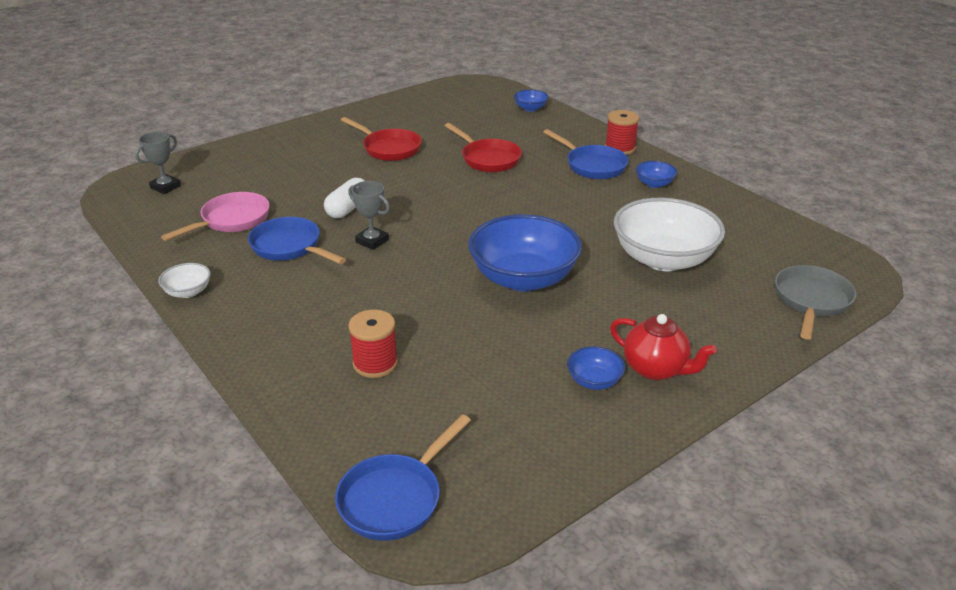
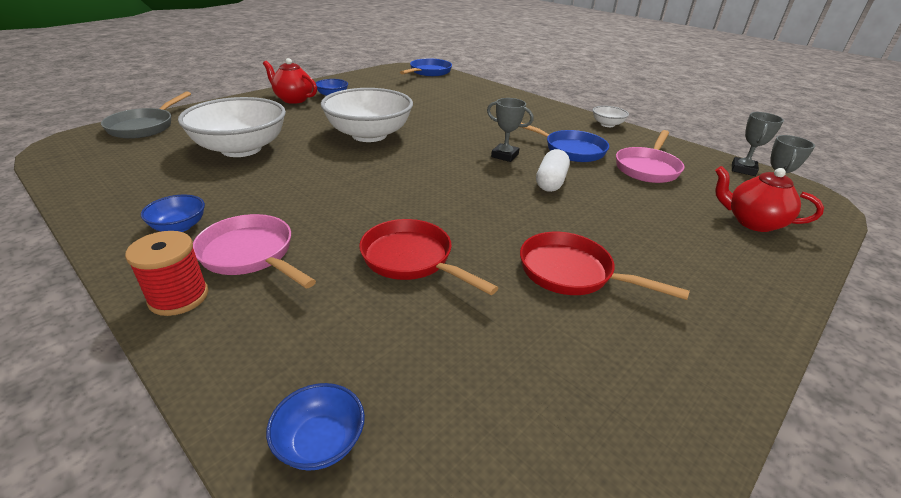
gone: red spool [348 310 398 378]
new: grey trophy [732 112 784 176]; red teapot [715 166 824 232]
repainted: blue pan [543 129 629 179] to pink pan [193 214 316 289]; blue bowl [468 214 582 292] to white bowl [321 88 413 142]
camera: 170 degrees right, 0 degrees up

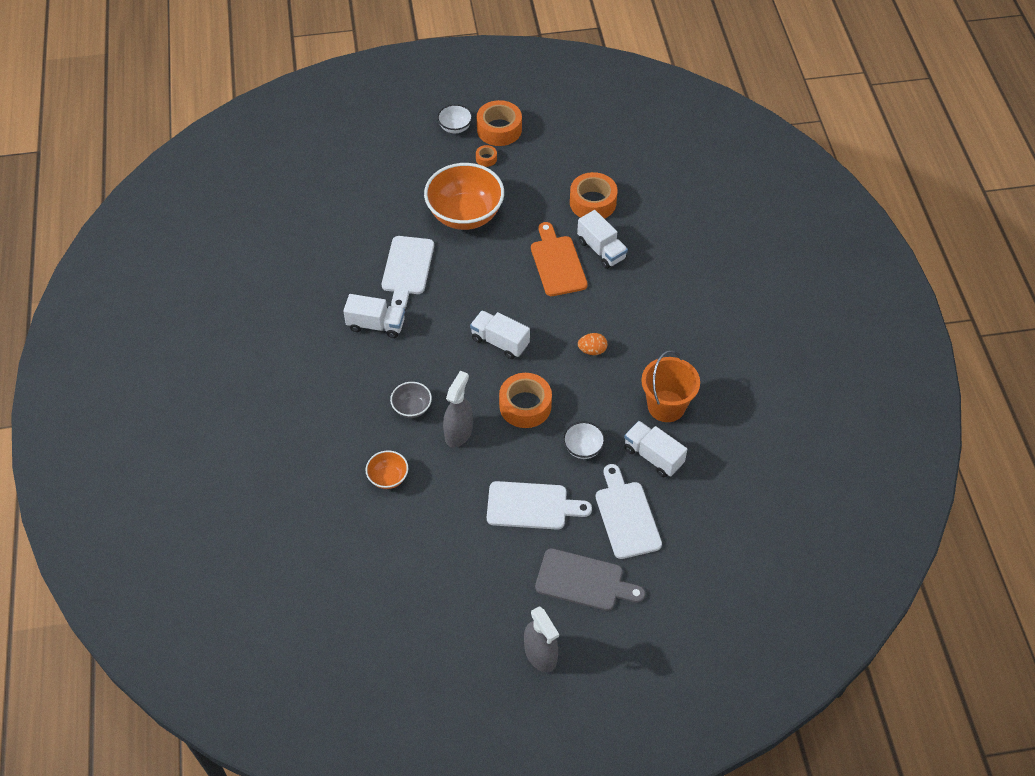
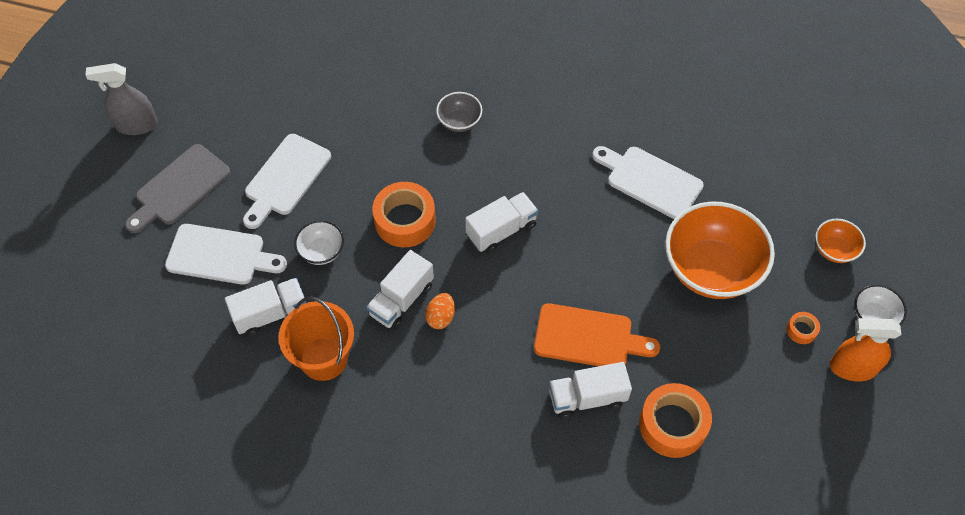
gone: grey spray bottle [443 371 473 447]
shifted: white truck [343 294 405 338] to [366 250 434 330]; orange bowl [366 450 408 489] to [816 219 866 263]
swapped: orange tape [477 100 522 146] to orange spray bottle [830 318 901 381]
camera: 115 degrees right, 5 degrees up

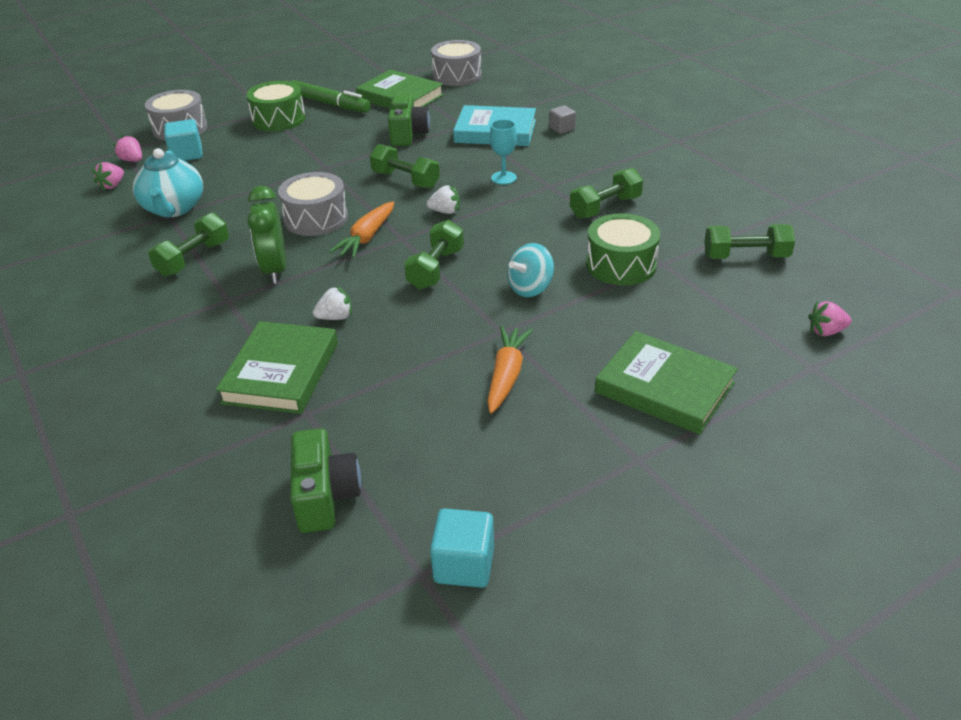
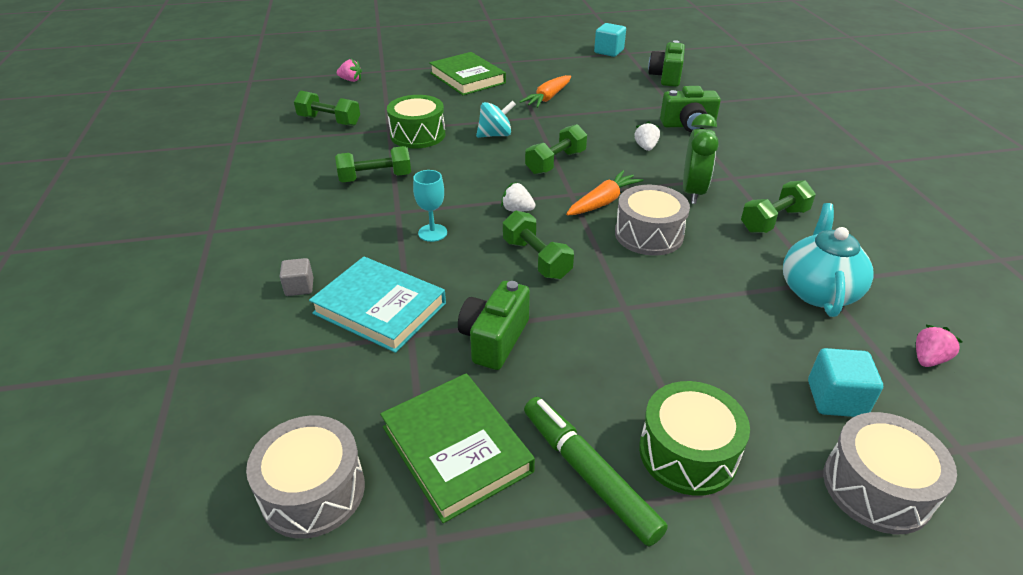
gone: pink strawberry [113 135 142 162]
swapped: green book [216 321 338 414] to green camera [660 86 721 132]
rotated: white strawberry [313 286 352 320] = [634 121 660 151] 90 degrees clockwise
camera: 160 degrees left, 0 degrees up

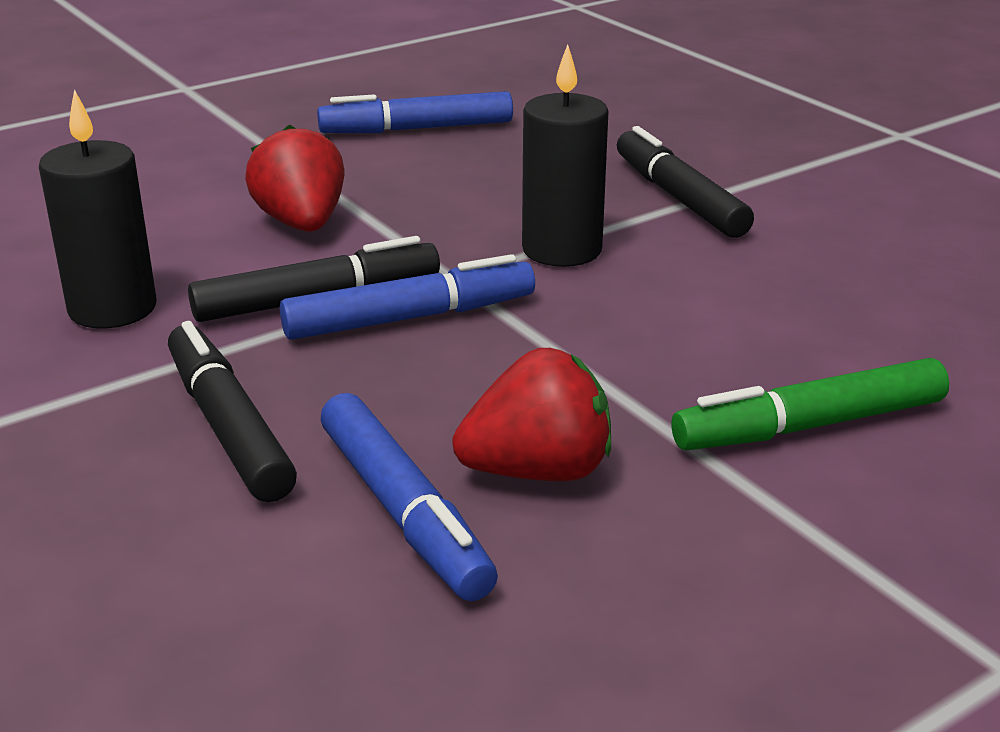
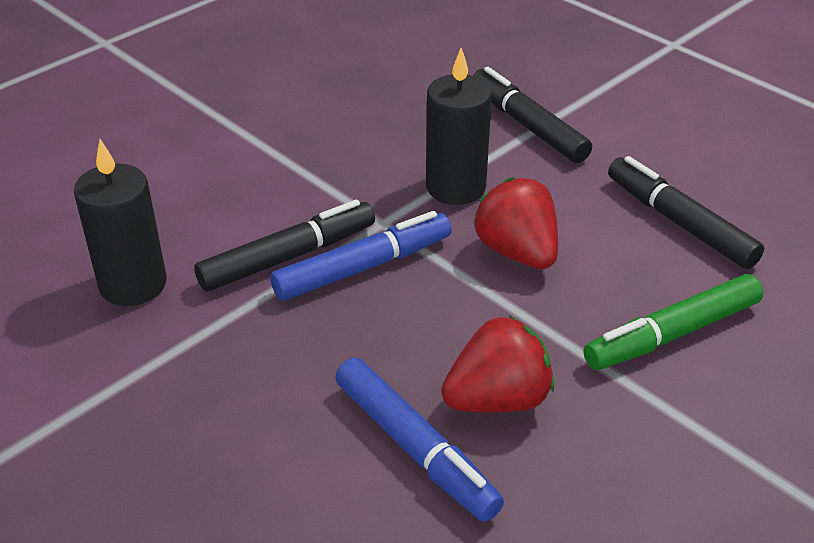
gone: blue marker [317 91 513 133]
shifted: red strawberry [245 124 345 232] to [474 177 558 269]; black marker [168 321 297 502] to [608 156 764 269]
camera: 10 degrees left, 10 degrees up

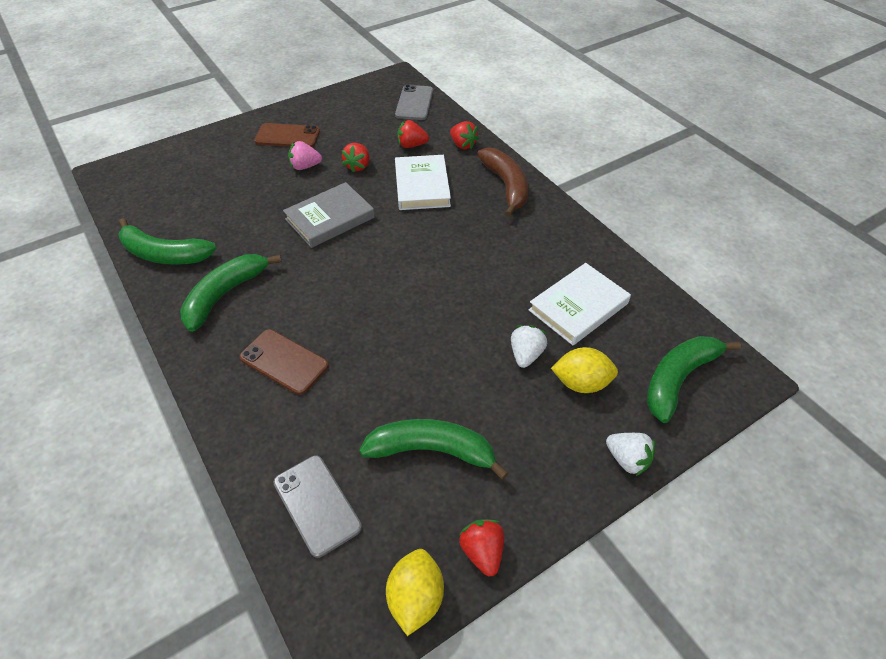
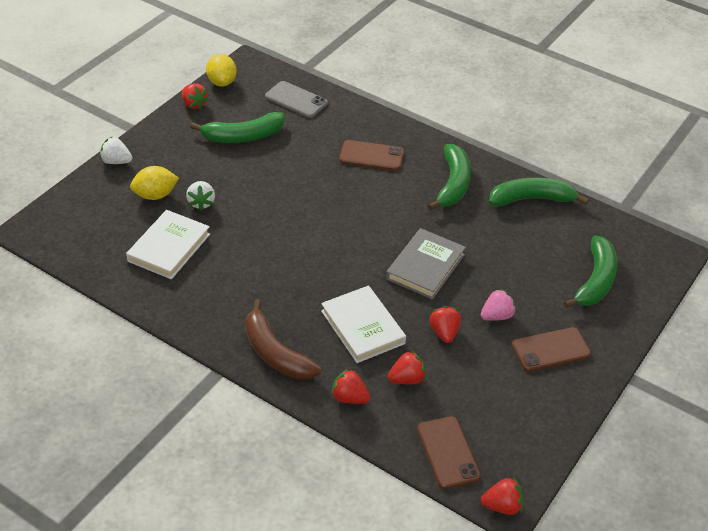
new: red strawberry [481 477 524 515]
shifted: green banana [647 336 741 423] to [564 235 617 308]
repainted: grey phone [395 85 433 120] to brown phone [417 416 481 489]
camera: 155 degrees right, 5 degrees down

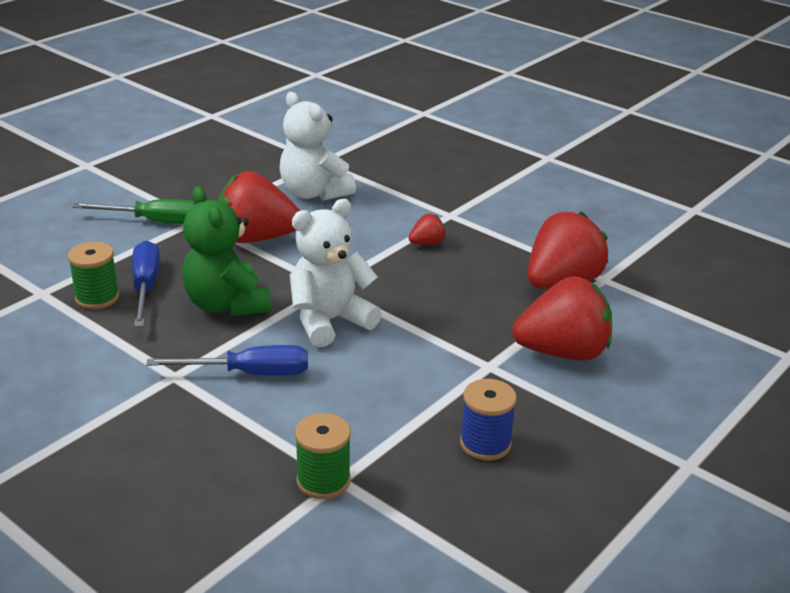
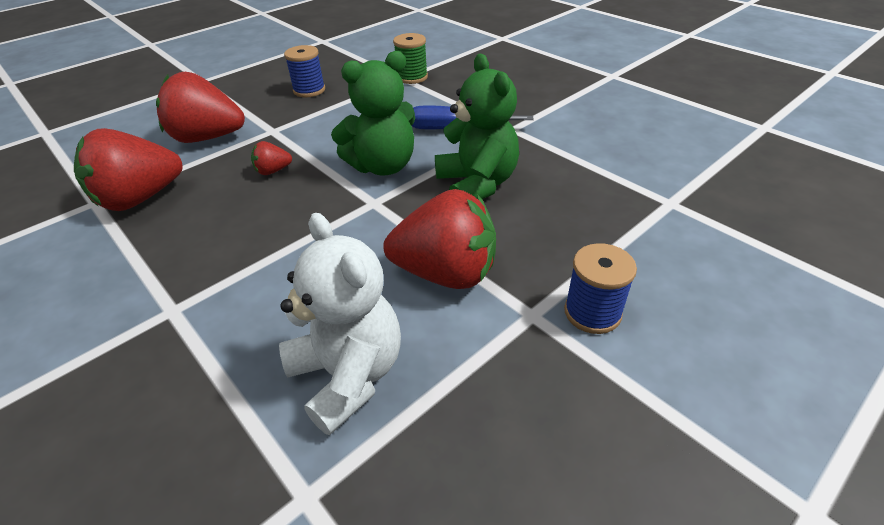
gone: blue screwdriver [132 241 160 327]; green spool [68 242 119 309]
shifted: red strawberry [409 214 446 245] to [251 141 292 175]
swapped: green screwdriver [72 199 196 224] to blue spool [564 243 637 334]
repainted: white teddy bear [290 199 382 348] to green teddy bear [331 51 415 175]
camera: 170 degrees left, 10 degrees up

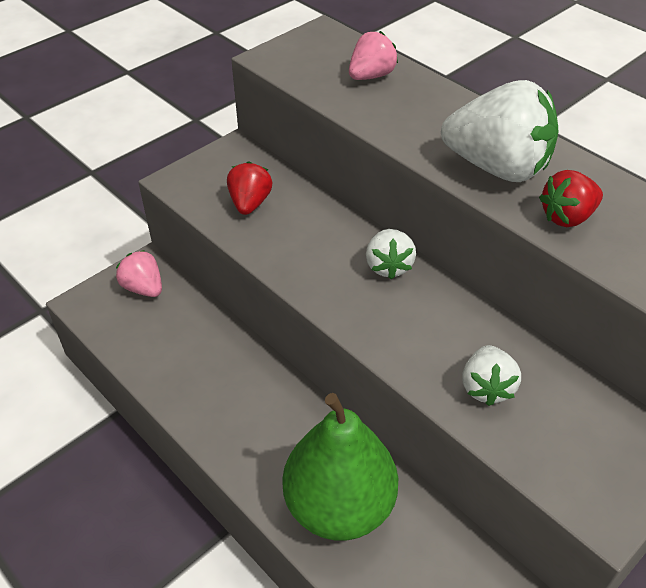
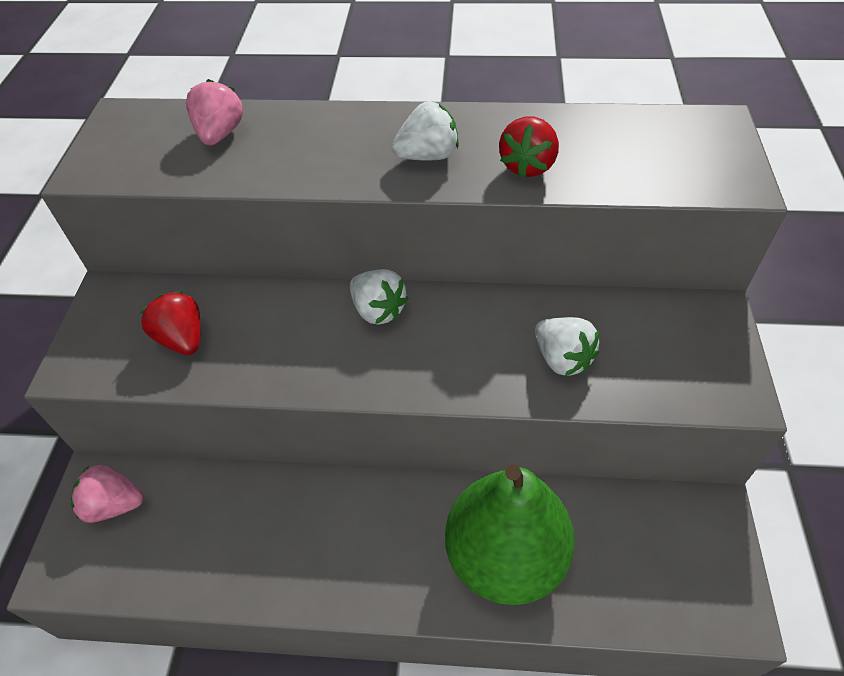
scaled: white strawberry [441 80 559 182] = [392 101 459 160] x0.55
camera: 40 degrees left, 5 degrees up

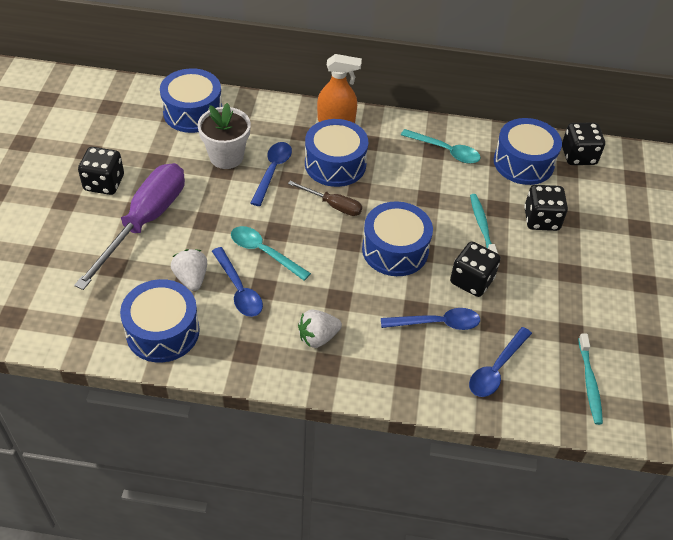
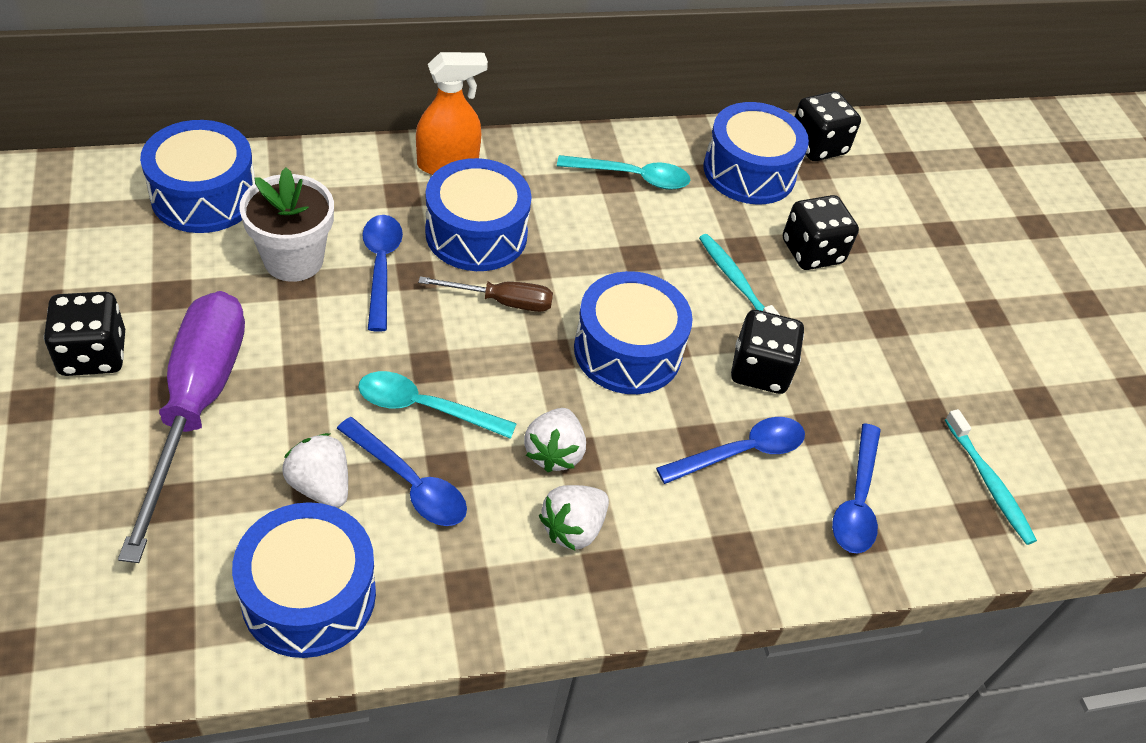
new: white strawberry [524 408 586 472]
camera: 25 degrees left, 0 degrees up

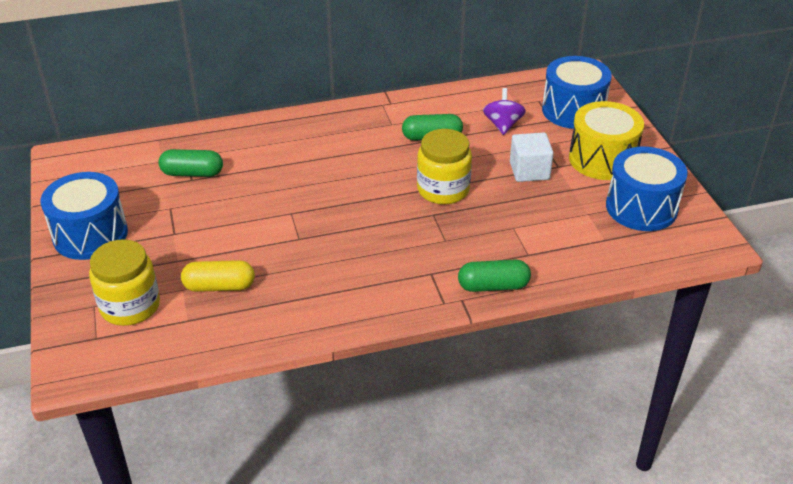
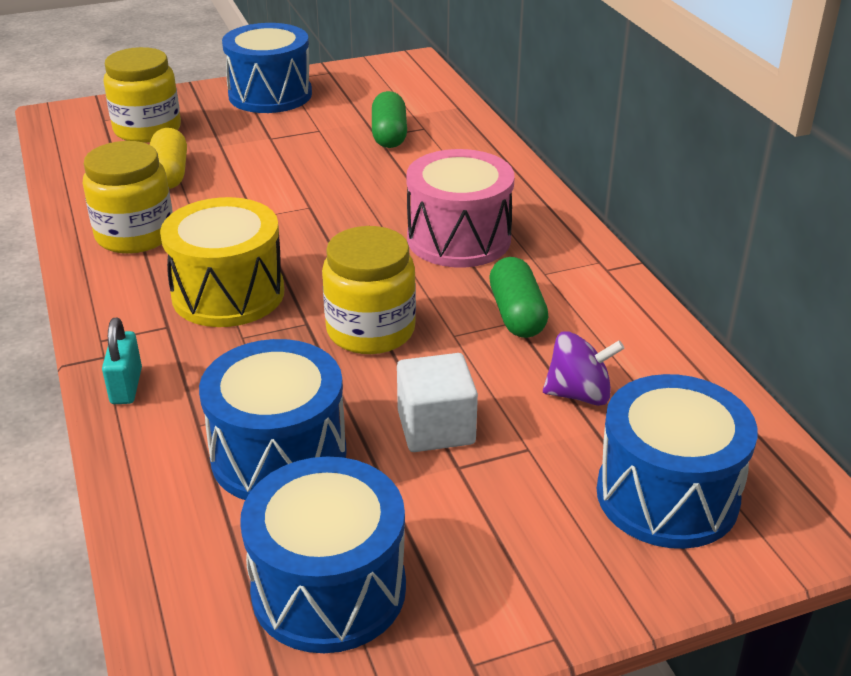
new: yellow jar [83 141 173 254]; pink drum [407 149 515 268]; blue drum [199 339 347 500]
shifted: yellow drum [569 101 644 180] to [160 197 285 327]
swapped: green capsule [458 259 531 292] to turquoise padlock [102 318 142 404]
camera: 85 degrees right, 5 degrees down

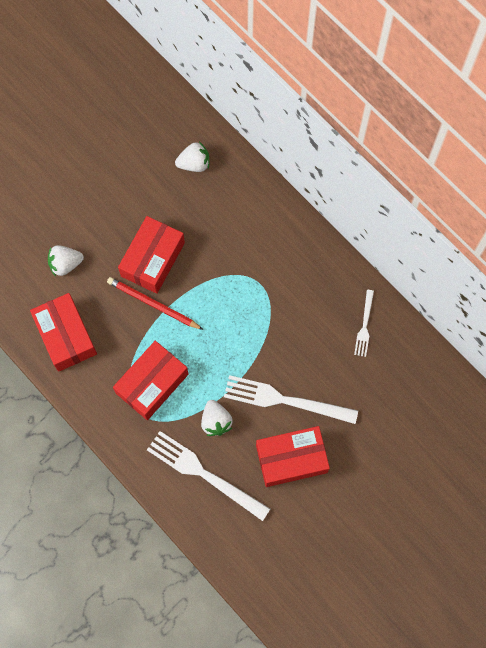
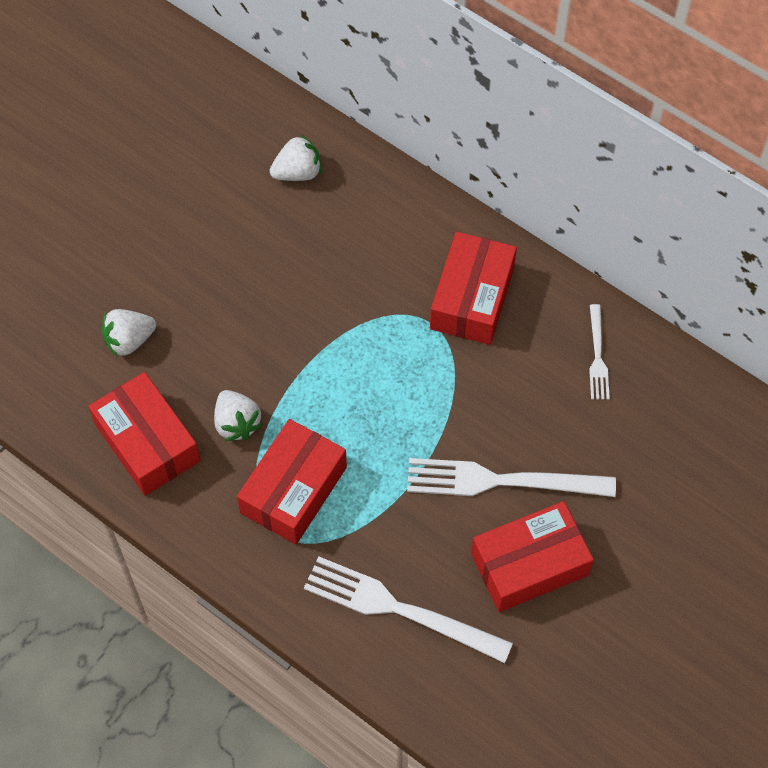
gone: red pencil [107 277 203 330]
shifted: red box [118 216 185 294] to [430 231 517 345]; white strawberry [201 400 233 436] to [214 390 263 441]
camera: 10 degrees left, 10 degrees down

